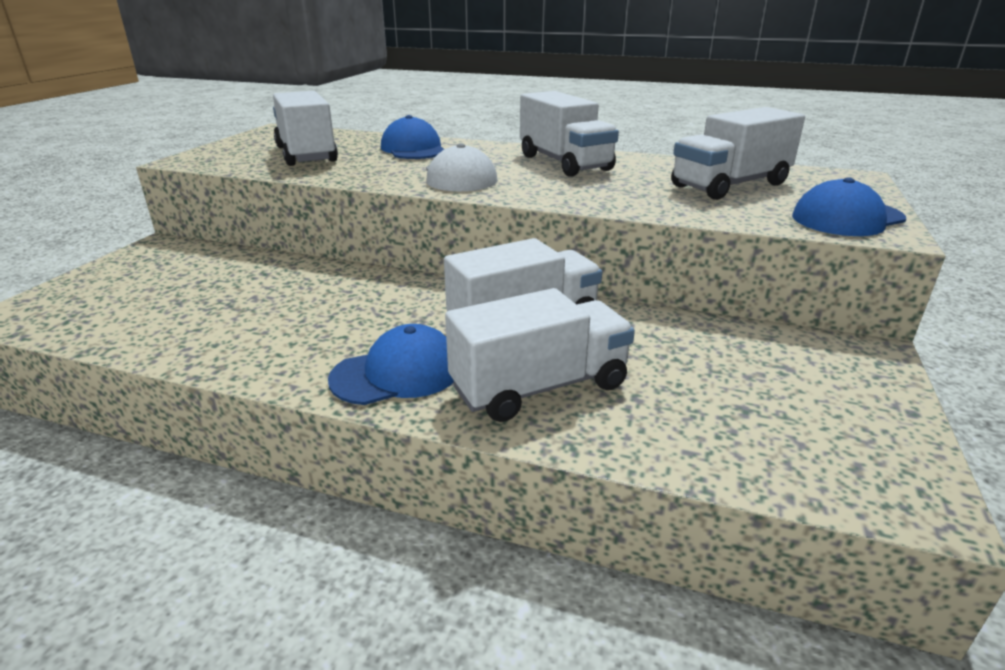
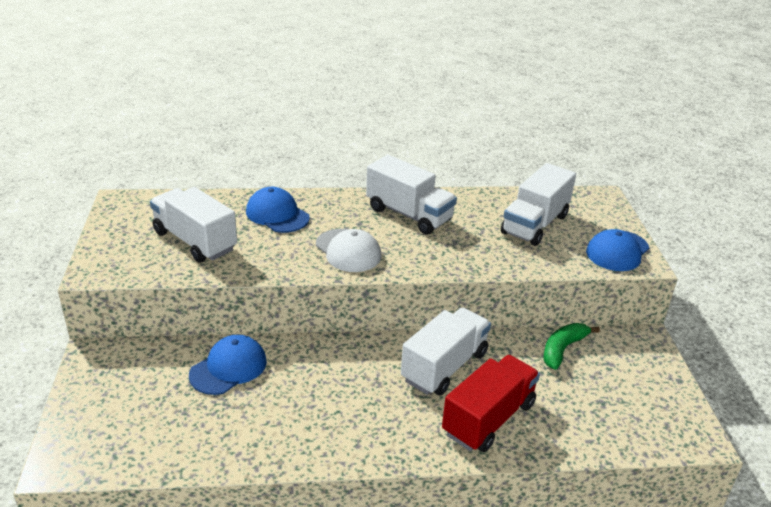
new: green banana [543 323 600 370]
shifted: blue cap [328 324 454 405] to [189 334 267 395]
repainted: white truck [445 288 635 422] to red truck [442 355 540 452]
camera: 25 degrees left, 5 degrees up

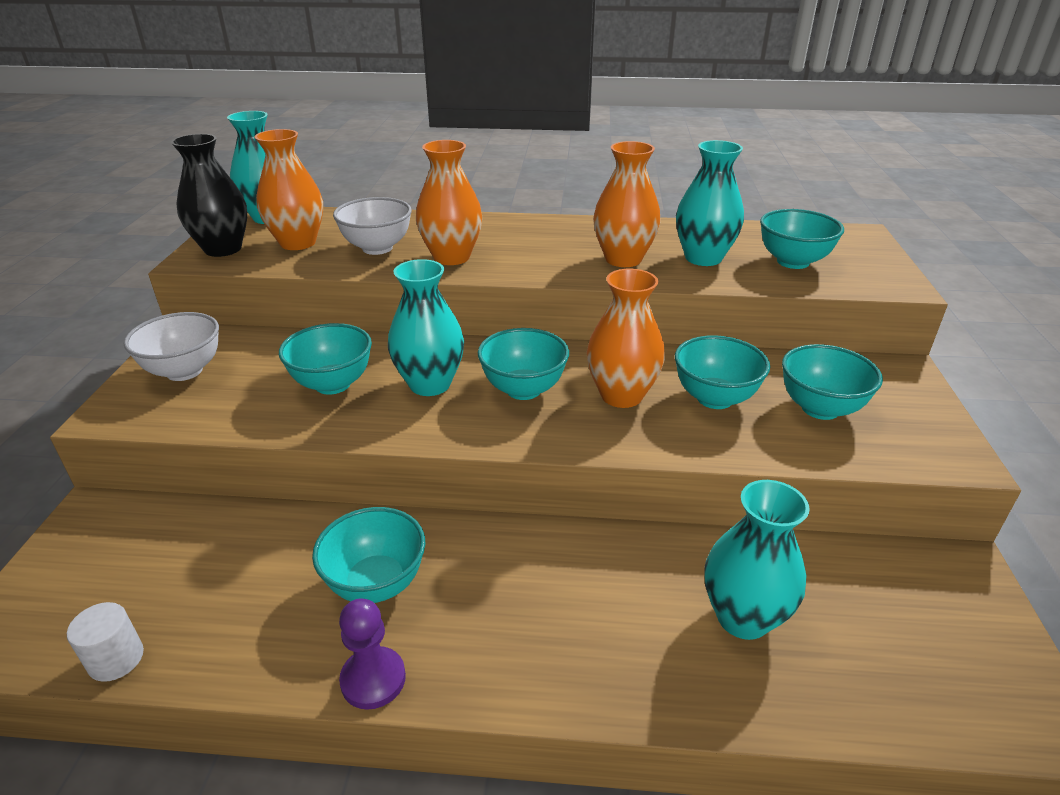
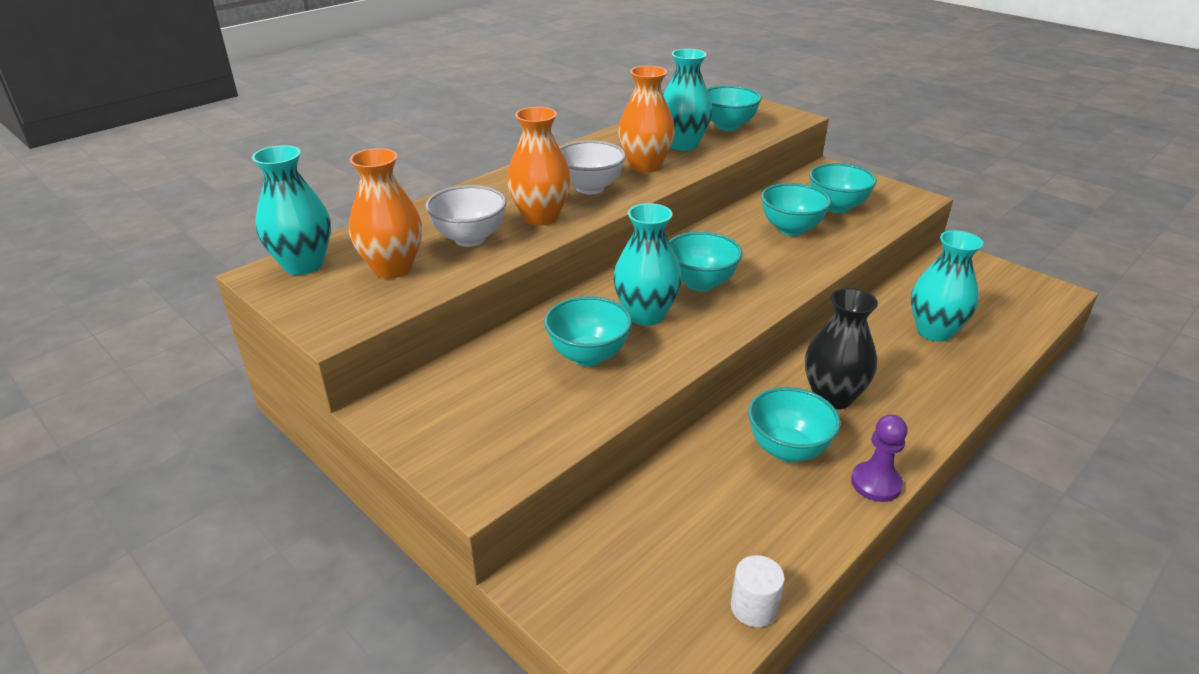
gone: orange vase [587 269 665 408]
shifted: black vase [171 134 247 257] to [805 288 878 410]; white bowl [124 312 219 381] to [560 140 626 195]
camera: 50 degrees left, 0 degrees up

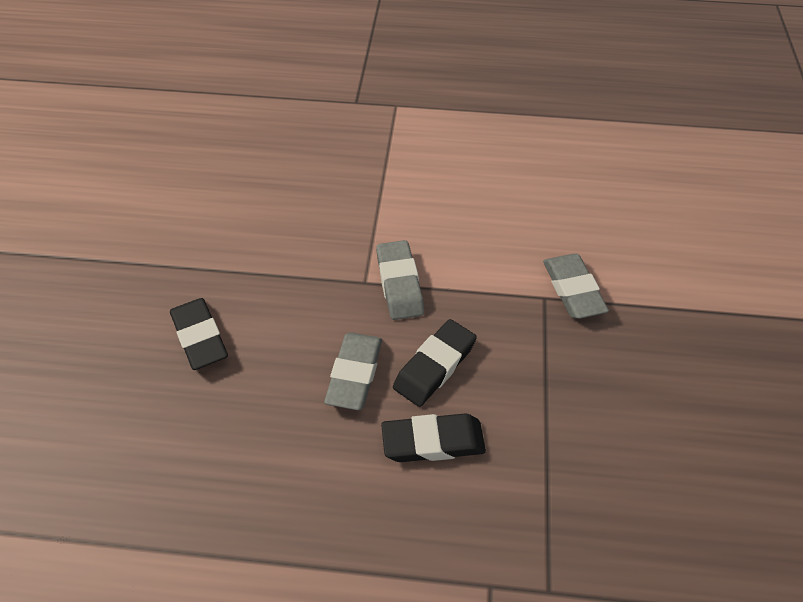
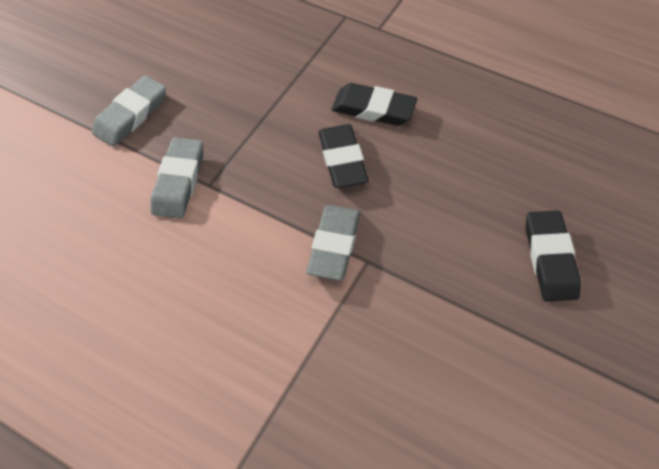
shifted: grey eraser [324 333 382 410] to [92 75 166 146]
rotated: black eraser [393 319 477 407] = [318 124 369 188] 75 degrees counterclockwise
camera: 155 degrees left, 5 degrees up

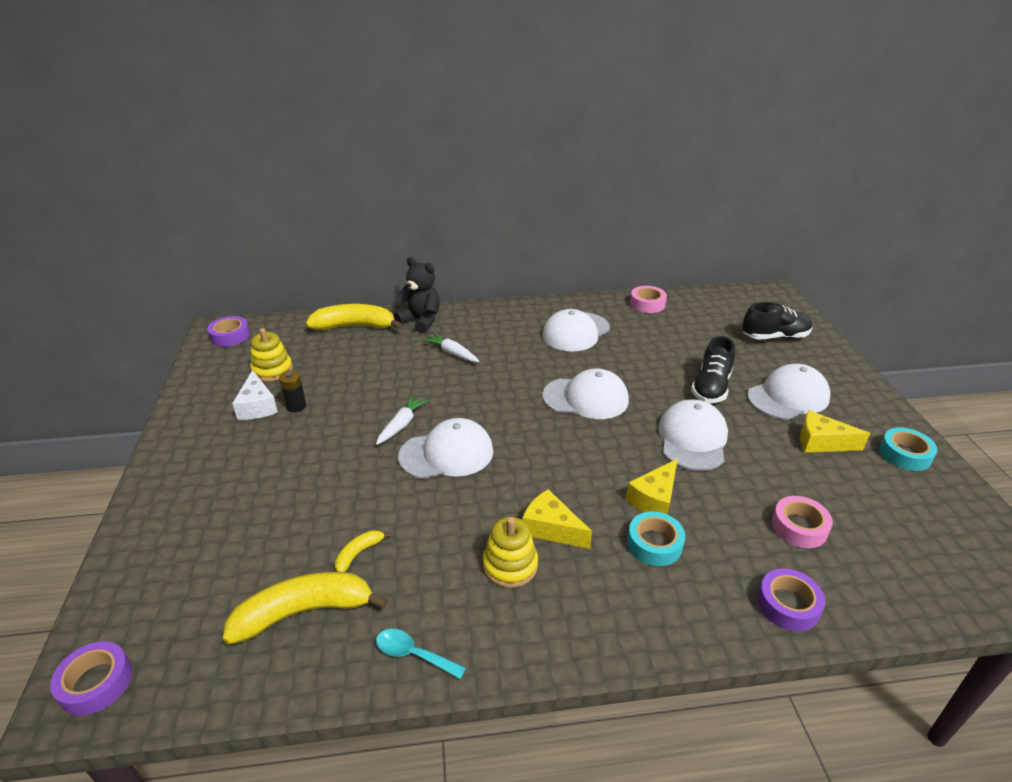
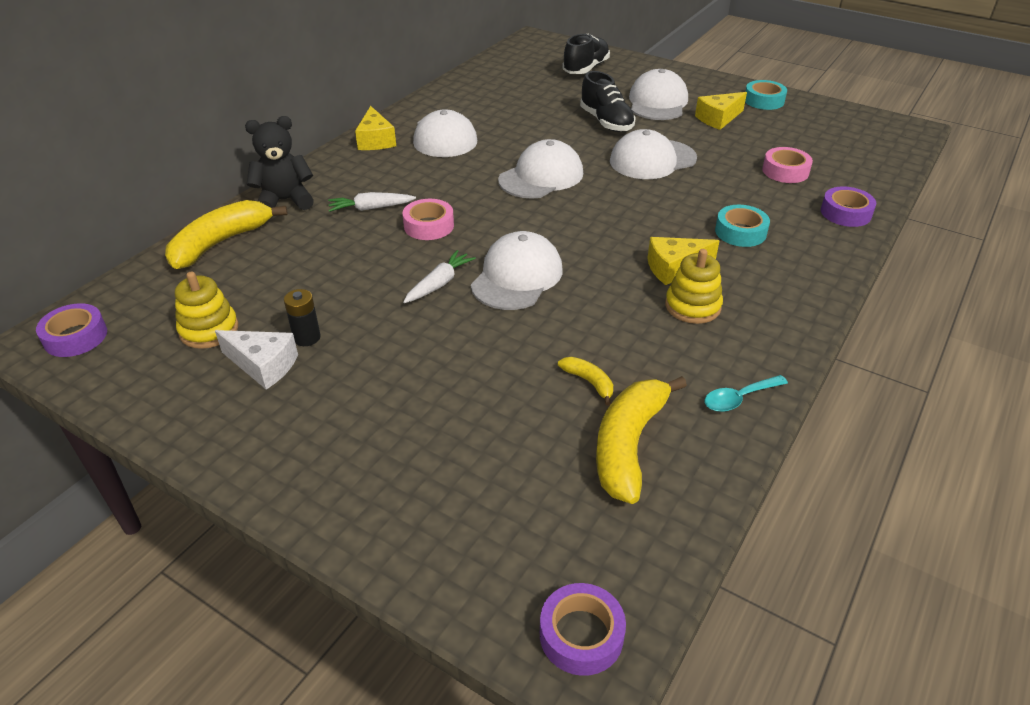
shifted: pink tape [630 286 667 313] to [402 199 454 240]; yellow cheese [626 459 678 515] to [355 106 396 150]
rotated: white carrot [376 395 428 445] = [403 250 476 303] 60 degrees clockwise; white cap [658 399 728 471] = [610 129 697 179] 75 degrees counterclockwise; yellow banana [335 530 392 572] = [558 357 613 406] 150 degrees clockwise
camera: 50 degrees left, 5 degrees up

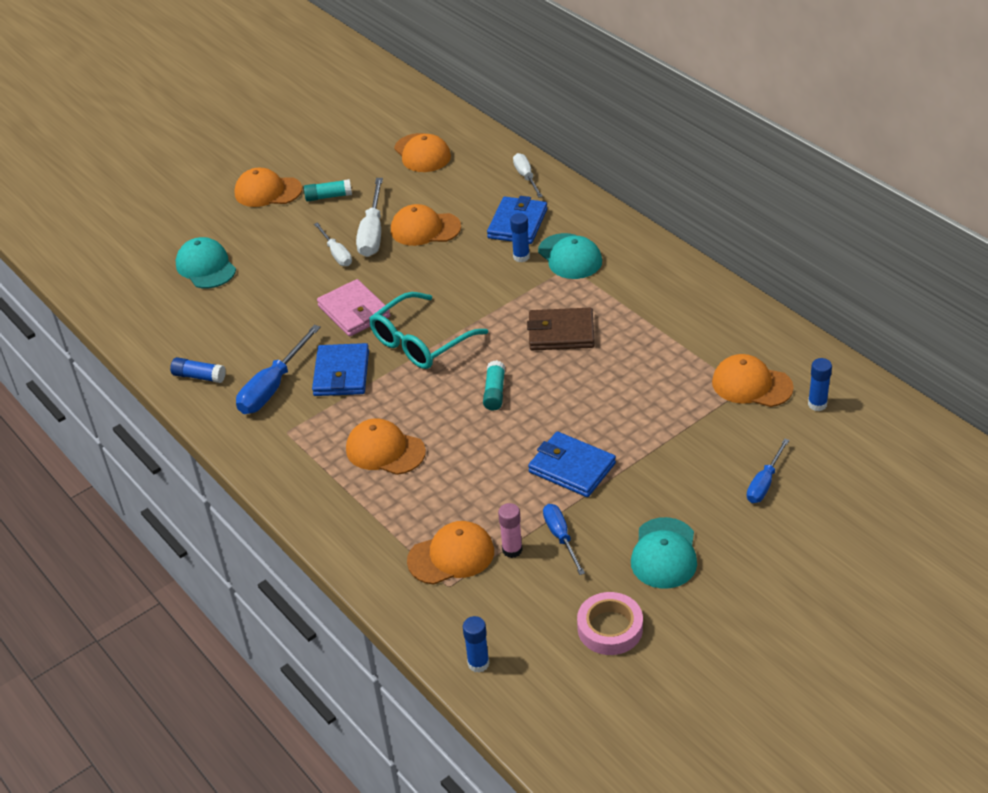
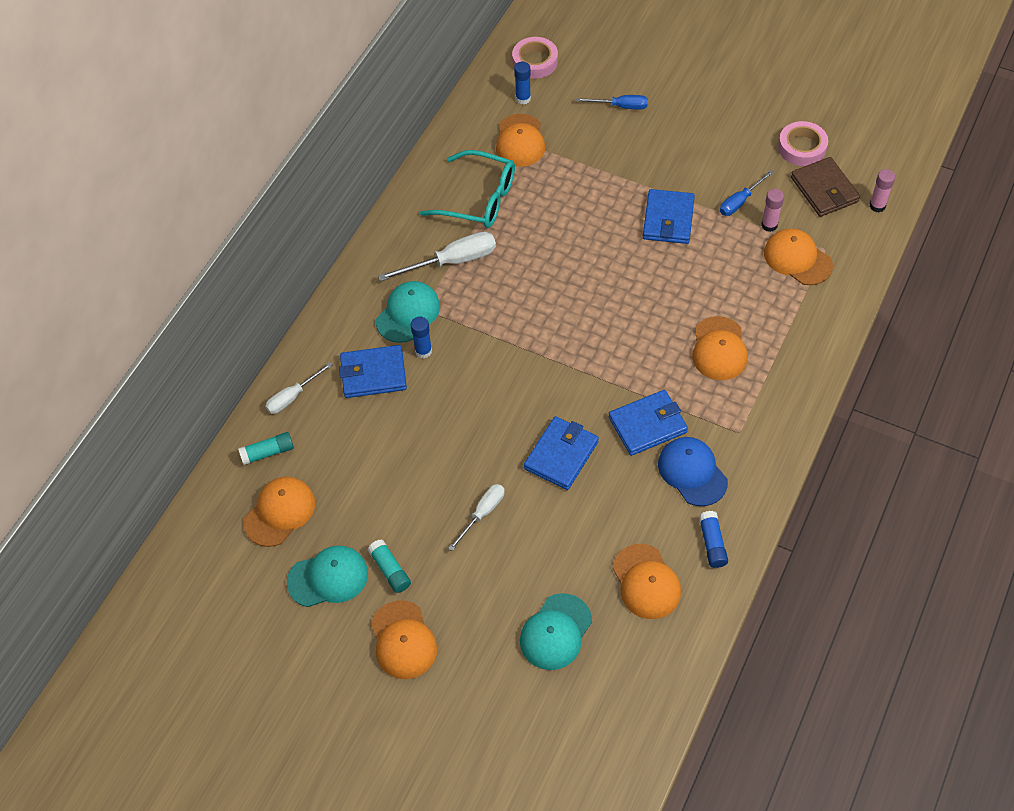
new: pink tape [512 37 558 79]
shifted: white screwdriver [356 178 383 257] to [378 232 496 281]; orange cap [391 204 461 246] to [612 544 681 619]; turquoise glasses [369 292 488 369] to [420 150 515 228]; brown wallet [527 308 595 350] to [791 157 860 217]; turquoise glue stick [483 360 505 410] to [238 432 294 465]; turquoise cap [631 517 697 589] to [287 546 368 607]
swapped: blue screwdriver [236 325 321 414] to blue cap [658 437 728 506]
repainted: pink wallet [317 279 390 337] to blue wallet [524 416 599 490]; blue glue stick [463 616 489 673] to pink glue stick [869 169 895 212]
camera: 115 degrees left, 15 degrees up

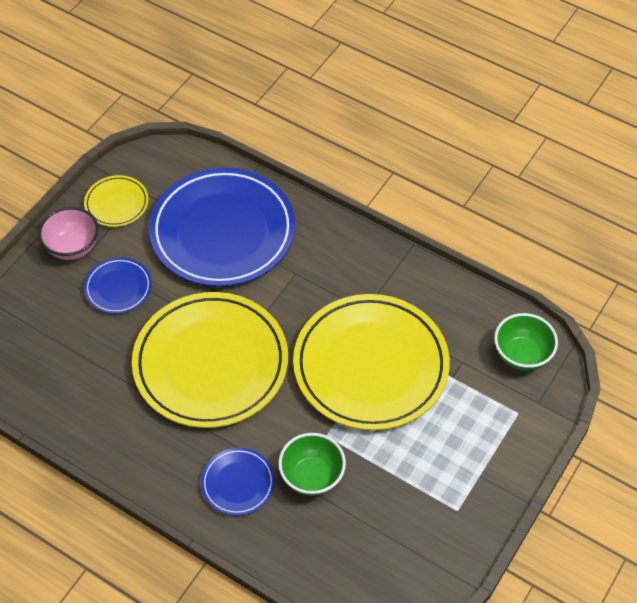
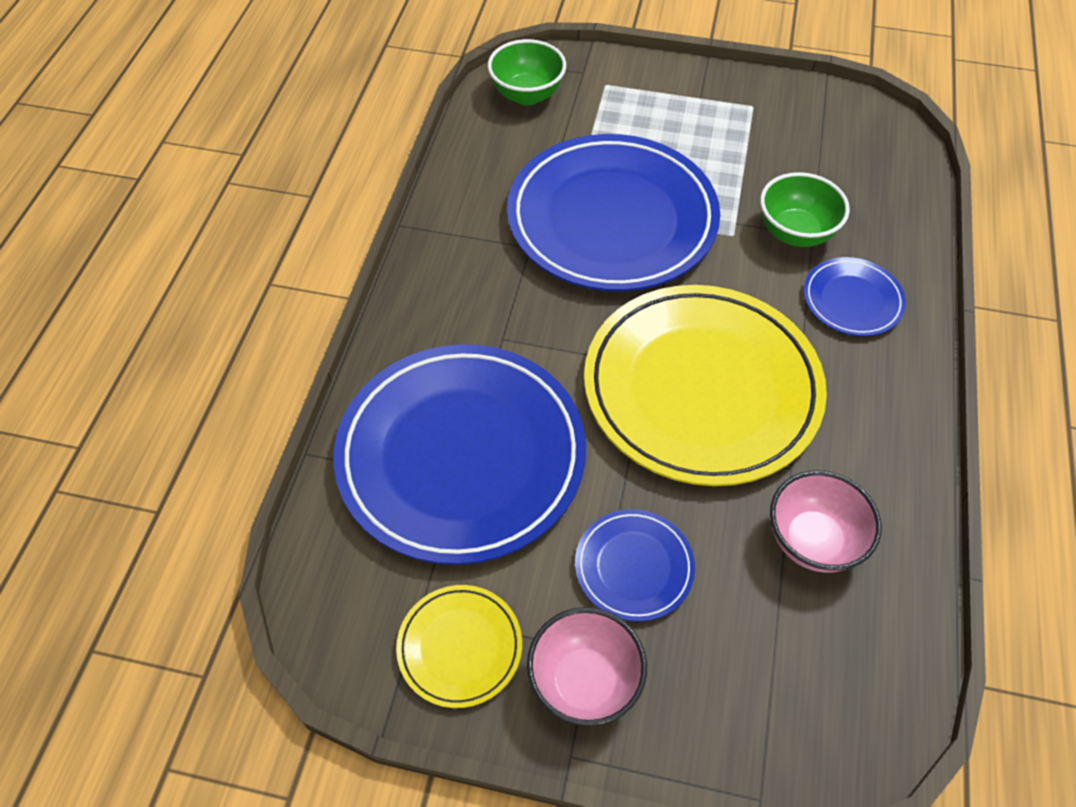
new: pink bowl [770 470 882 573]
repainted: yellow plate [293 294 450 431] to blue plate [507 134 720 292]
camera: 110 degrees left, 0 degrees up

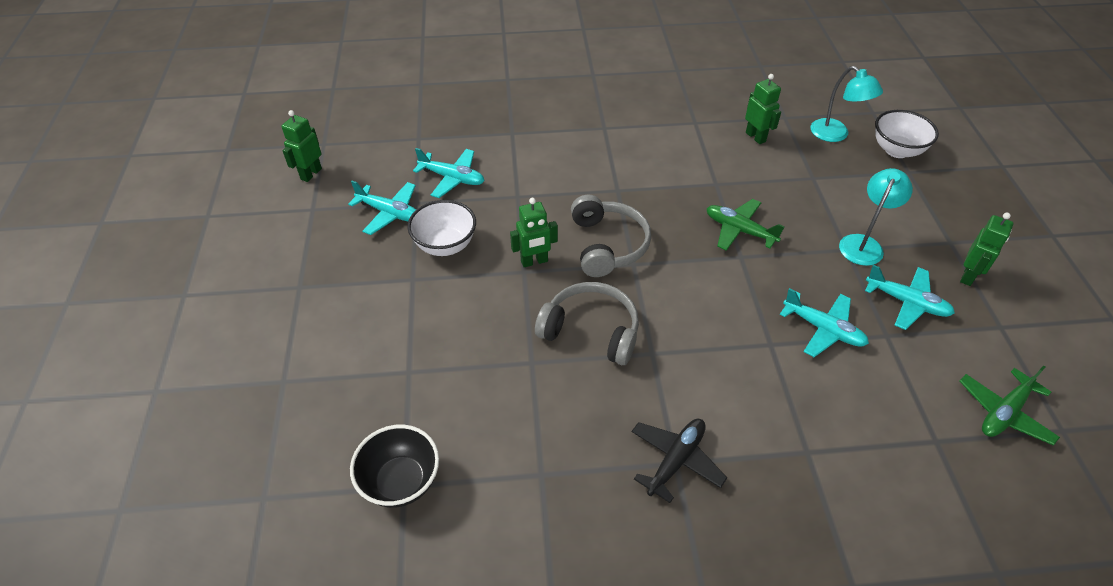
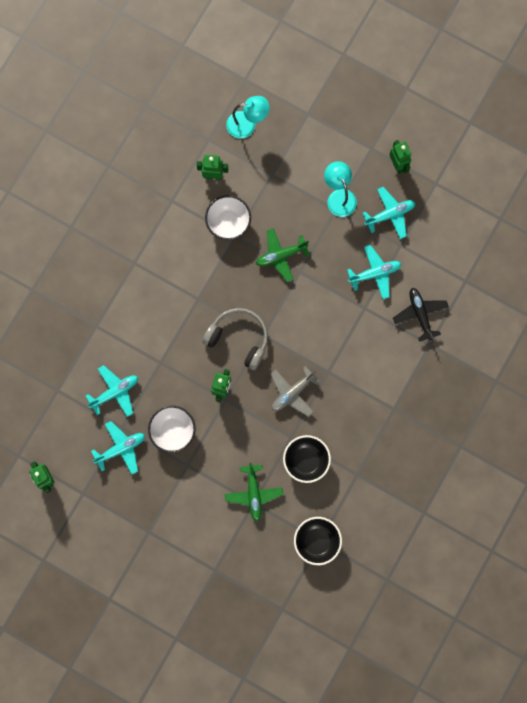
new: black bowl [283 435 331 483]
shifted: white bowl [875 110 939 158] to [205 195 251 240]; green plane [959 365 1060 446] to [225 463 283 521]; black plane [632 419 727 503] to [393 288 449 342]
swapped: grey headphones [535 282 639 365] to grey plane [271 366 320 417]
camera: 55 degrees left, 30 degrees up

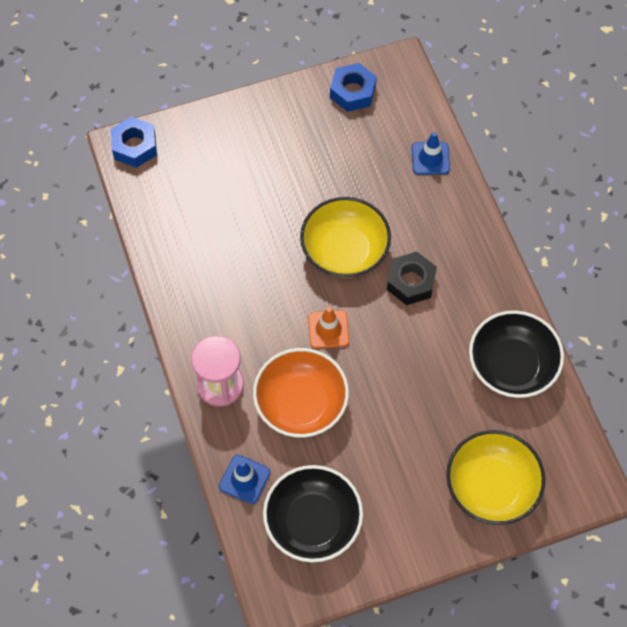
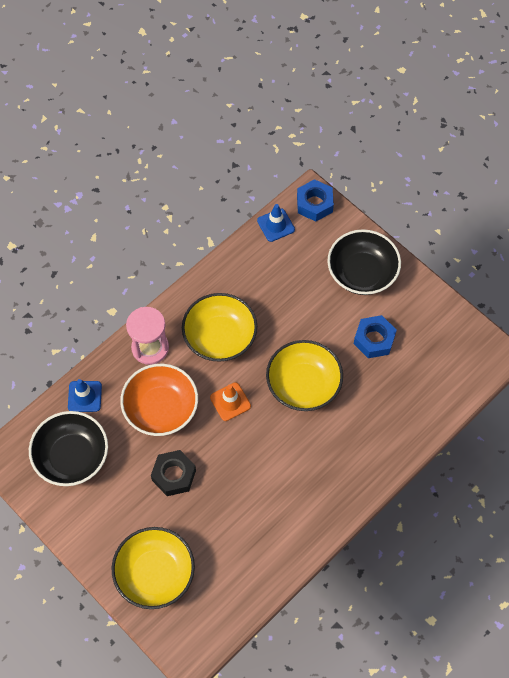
new: yellow bowl [182 293 257 362]
shifted: blue nut [330 63 377 112] to [354 315 397 358]; blue traffic cone [412 132 450 175] to [257 204 295 242]; black nut [387 252 437 305] to [151 450 196 496]; black bowl [469 310 564 398] to [327 229 401 295]
camera: 65 degrees right, 0 degrees up

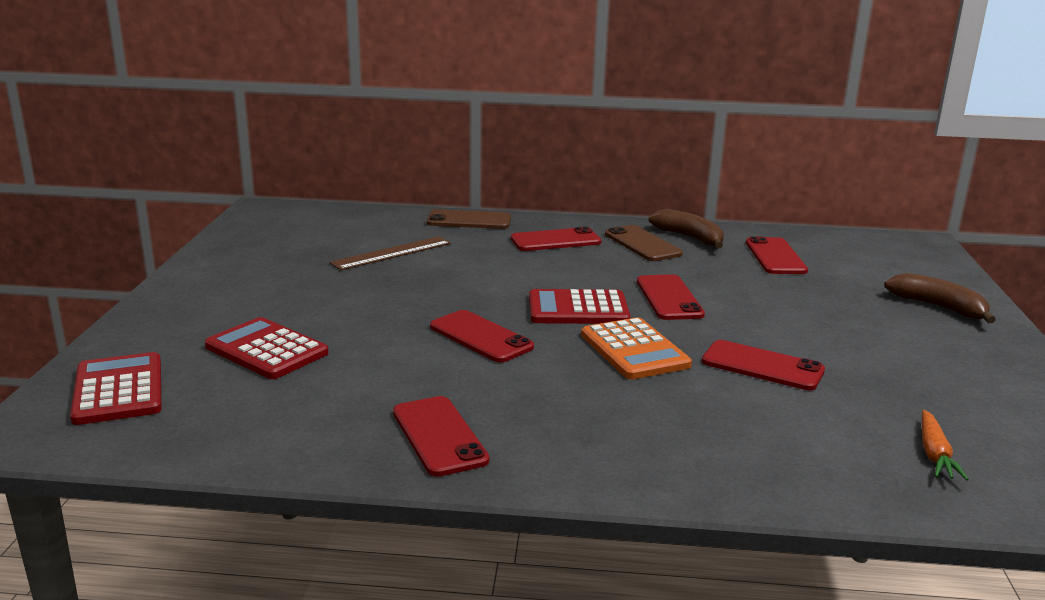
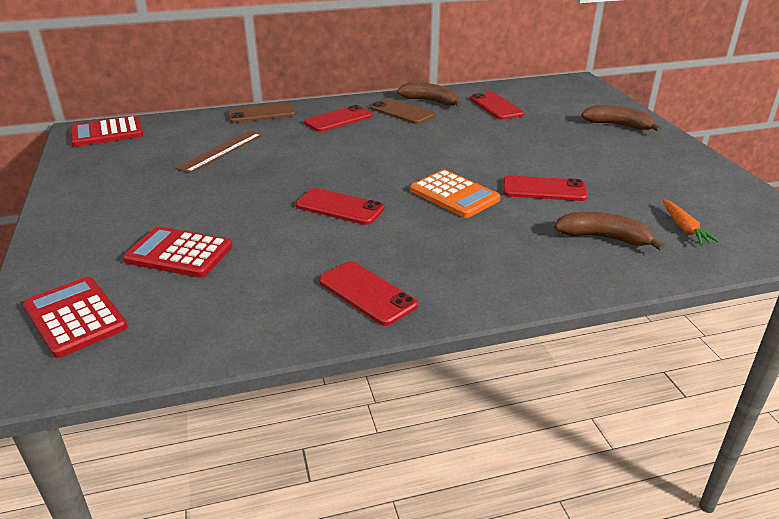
gone: red phone [637 274 705 320]
new: brown banana [554 212 665 250]
shifted: red calculator [529 289 631 324] to [71 116 143 147]
camera: 20 degrees left, 10 degrees up

